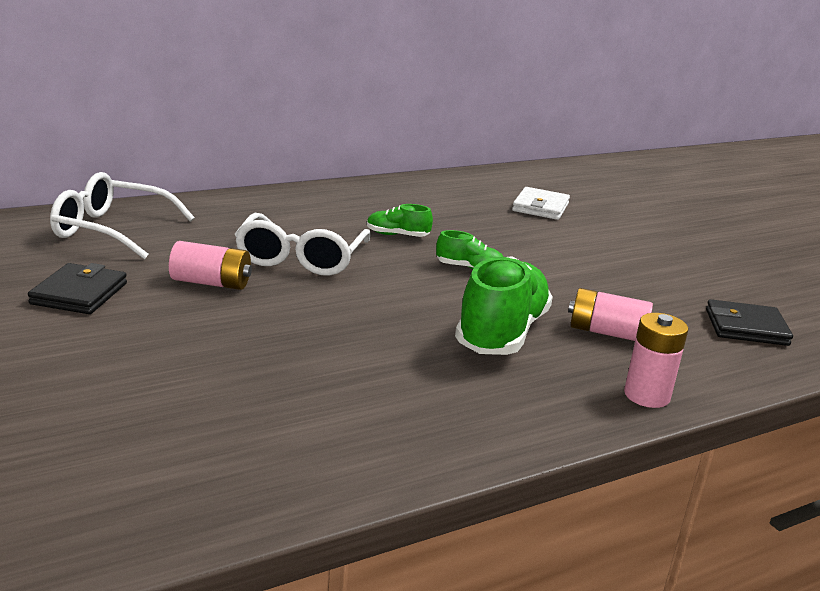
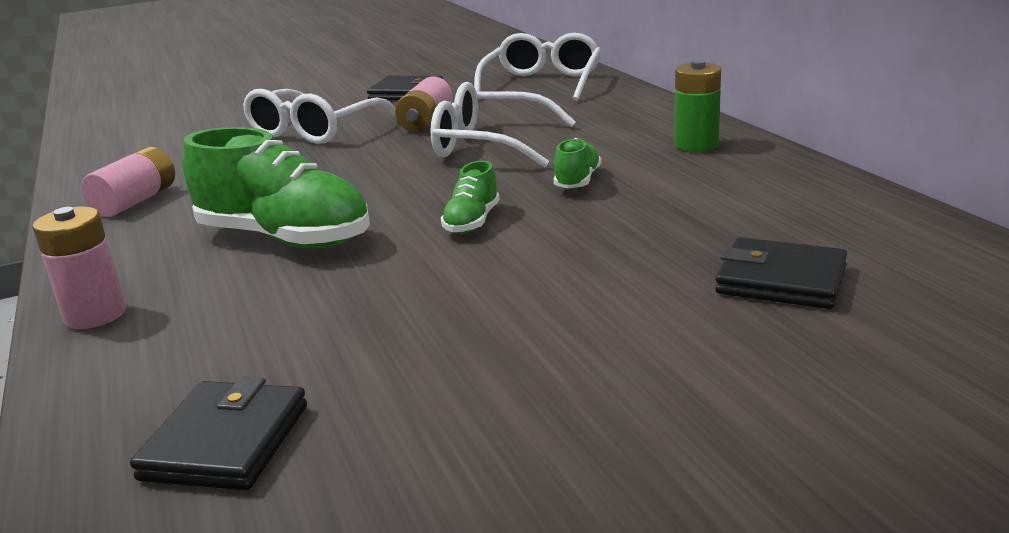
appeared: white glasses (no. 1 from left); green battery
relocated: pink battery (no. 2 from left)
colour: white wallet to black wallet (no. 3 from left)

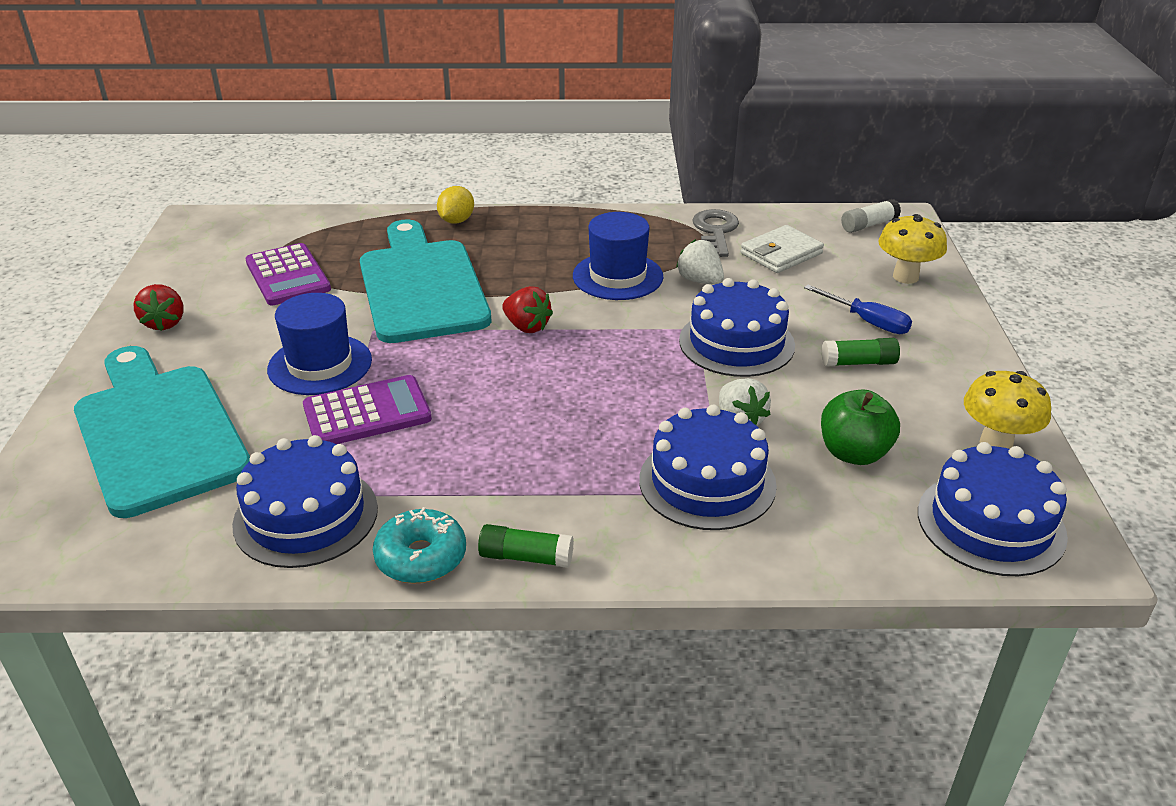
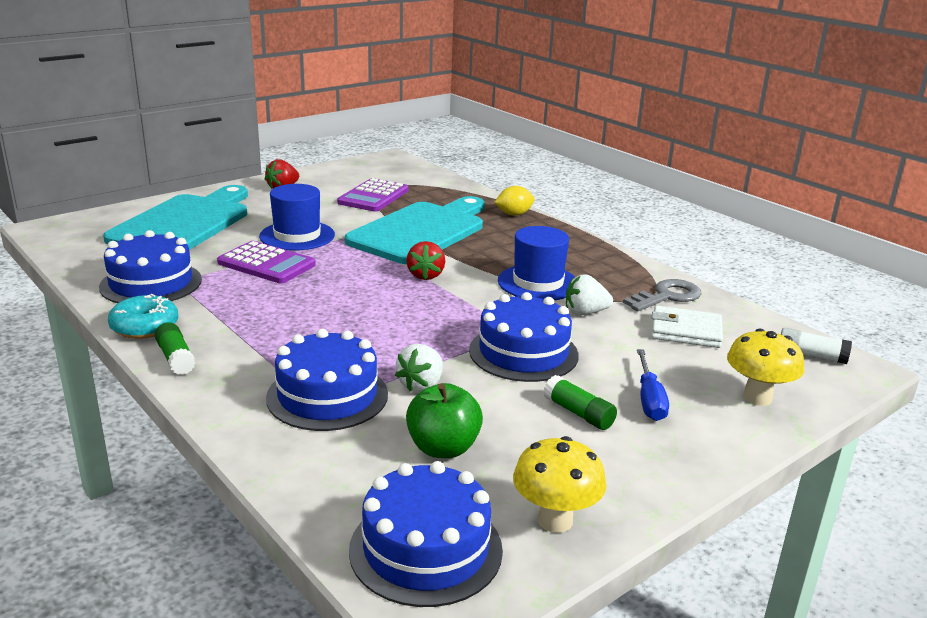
spun: white strawberry (no. 1 from left in the first image) 105 degrees counterclockwise

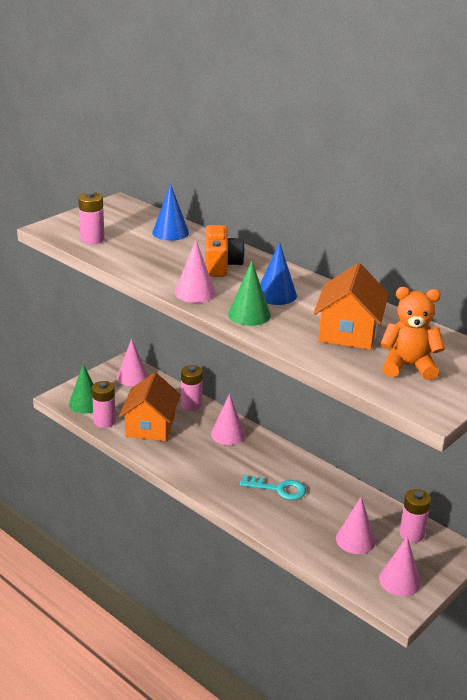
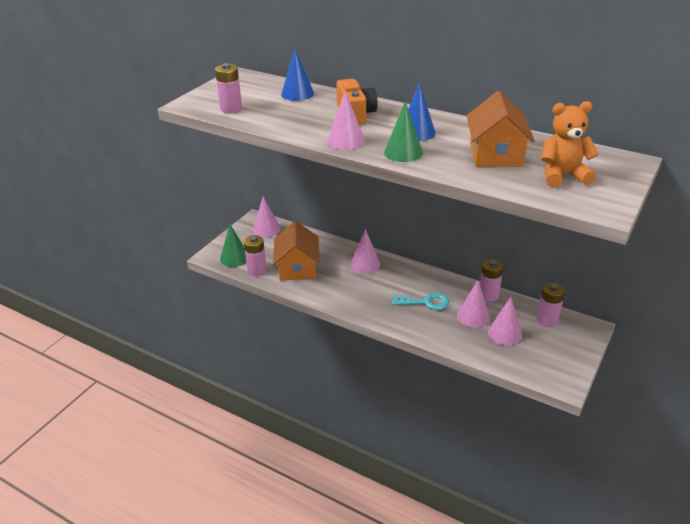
relocated: pink battery (no. 3 from left); pink cone (no. 5 from left in the first image) to pink cone (no. 4 from left)

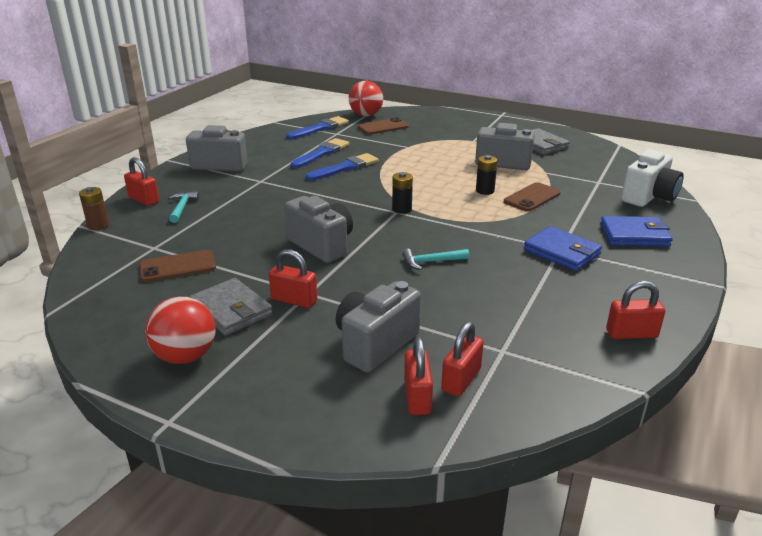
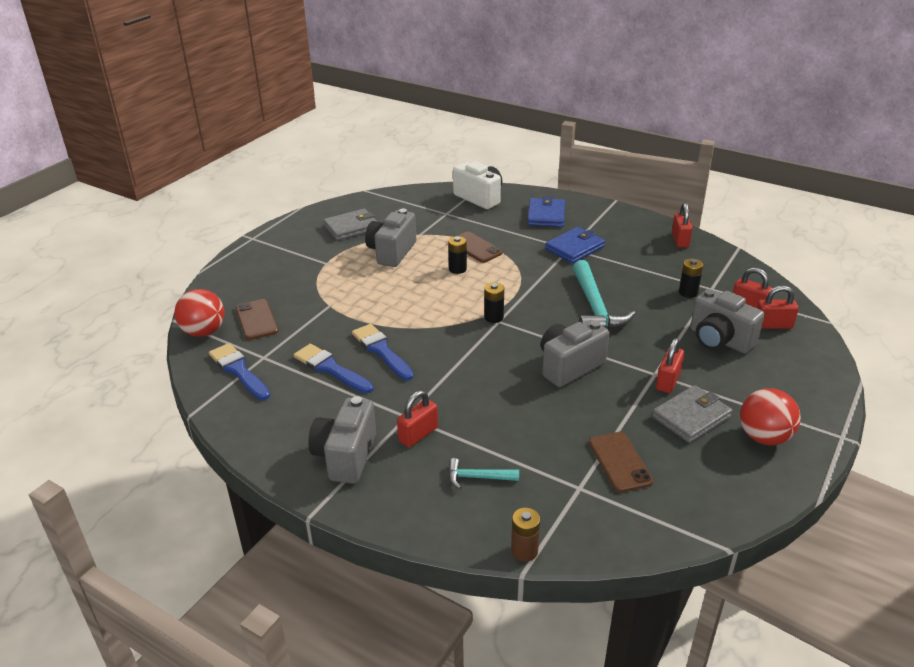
appeared: black battery (no. 3 from left)
relocated: red padlock (no. 1 from left)
size: turquoise hammer (no. 2 from left) x1.99

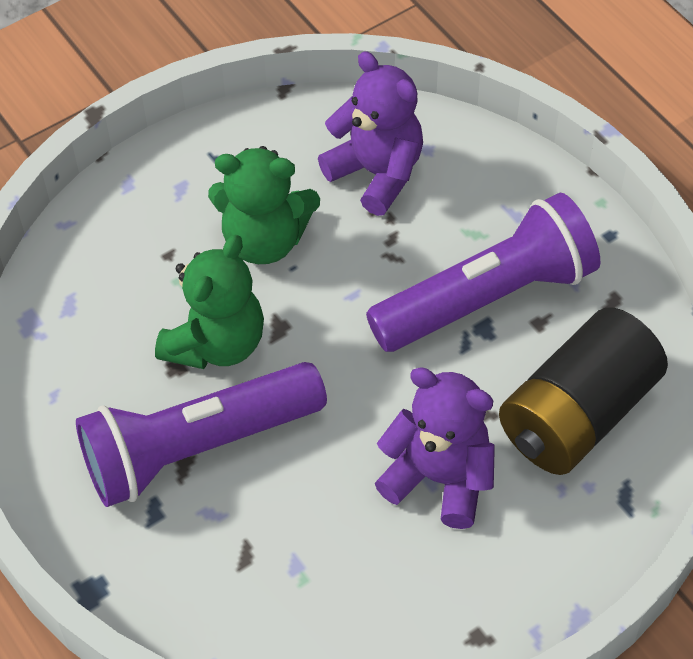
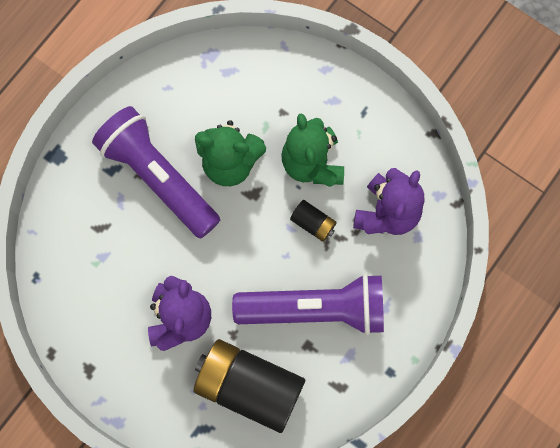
appeared: black battery (no. 2 from left)
spun: purple flashlight (no. 2 from left) 45 degrees counterclockwise

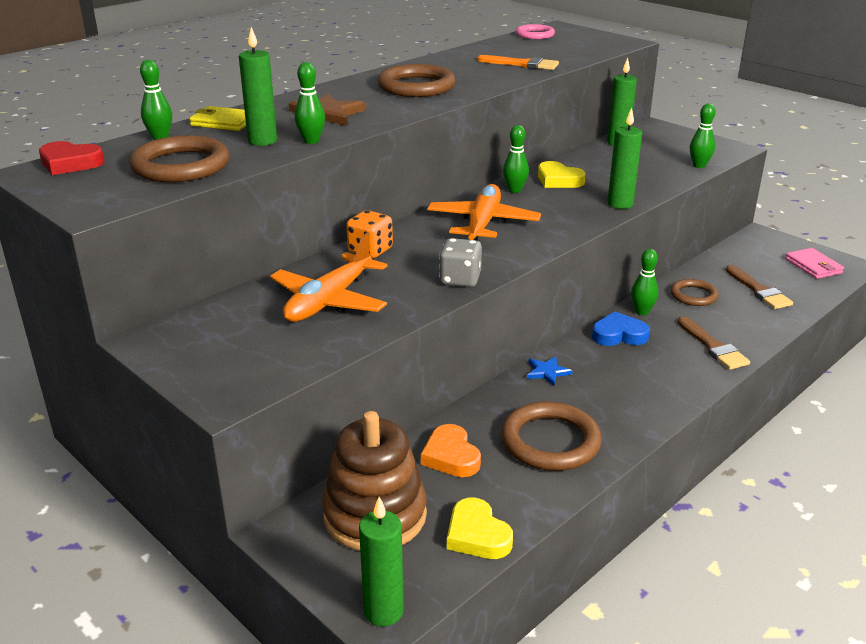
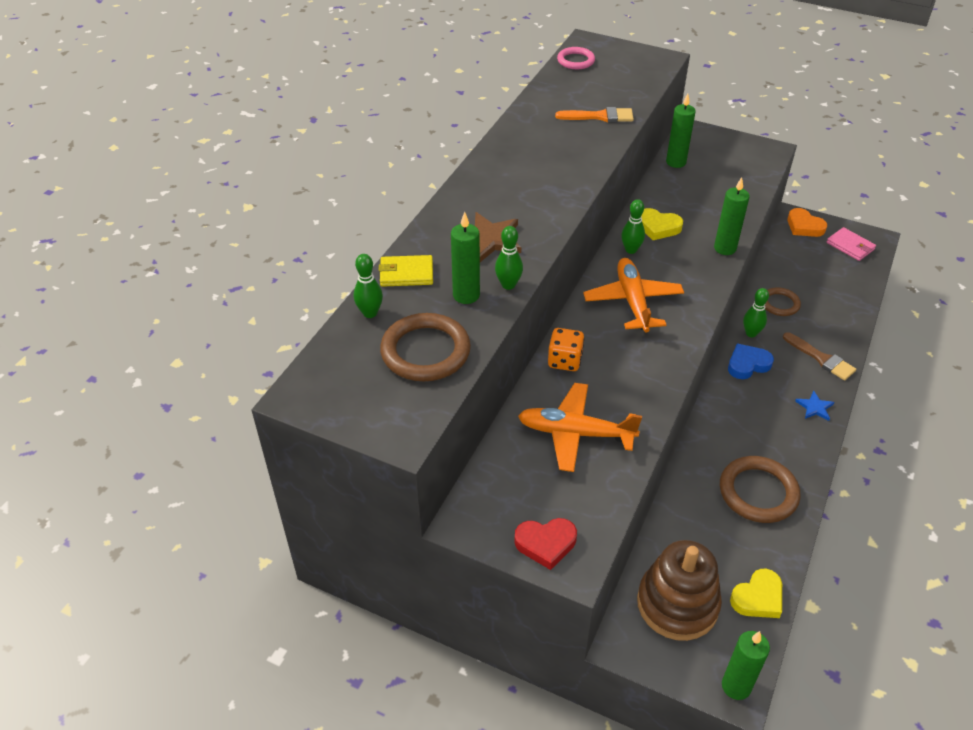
missing: brown ring (no. 2 from left); grey dice; green bowling pin (no. 5 from left); brown brush (no. 2 from left)
relocated: red heart; orange heart; blue star
spun: orange plane (no. 1 from left) 90 degrees clockwise; yellow heart (no. 1 from left in the first image) 75 degrees counterclockwise

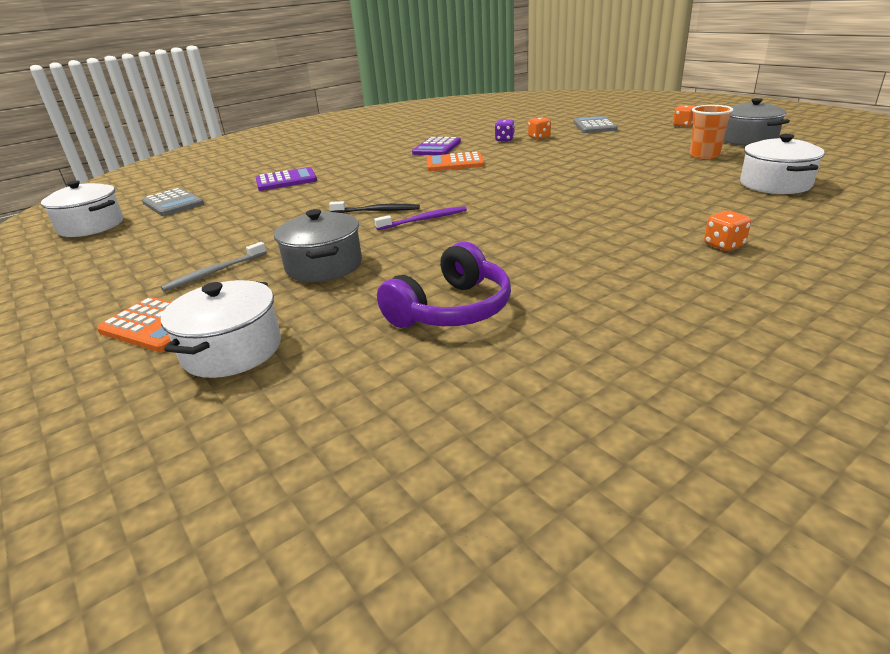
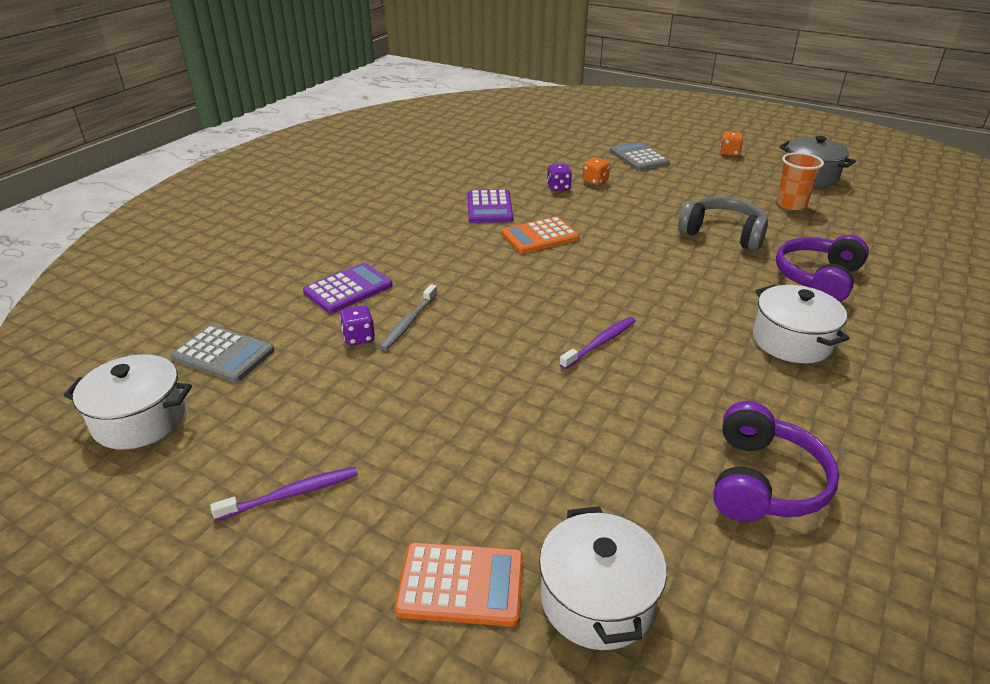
missing: grey pot (no. 1 from left); black toothbrush; orange dice (no. 3 from left)
appeared: purple toothbrush (no. 1 from left); purple dice (no. 1 from left); grey headphones; purple headphones (no. 2 from left)
relocated: grey toothbrush; white pot (no. 3 from left)

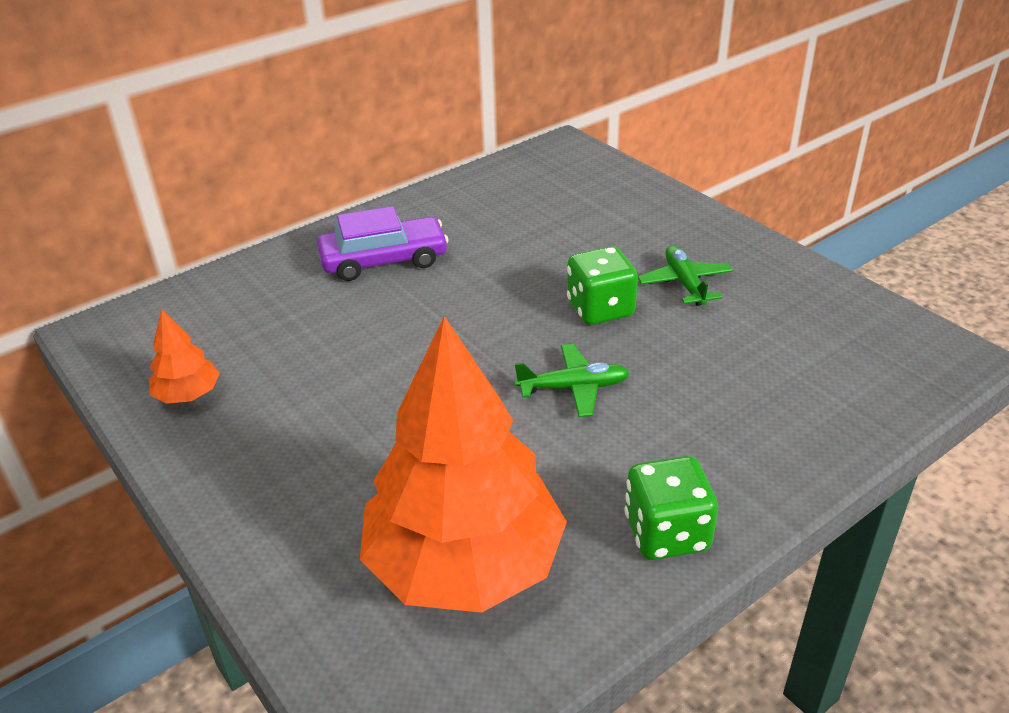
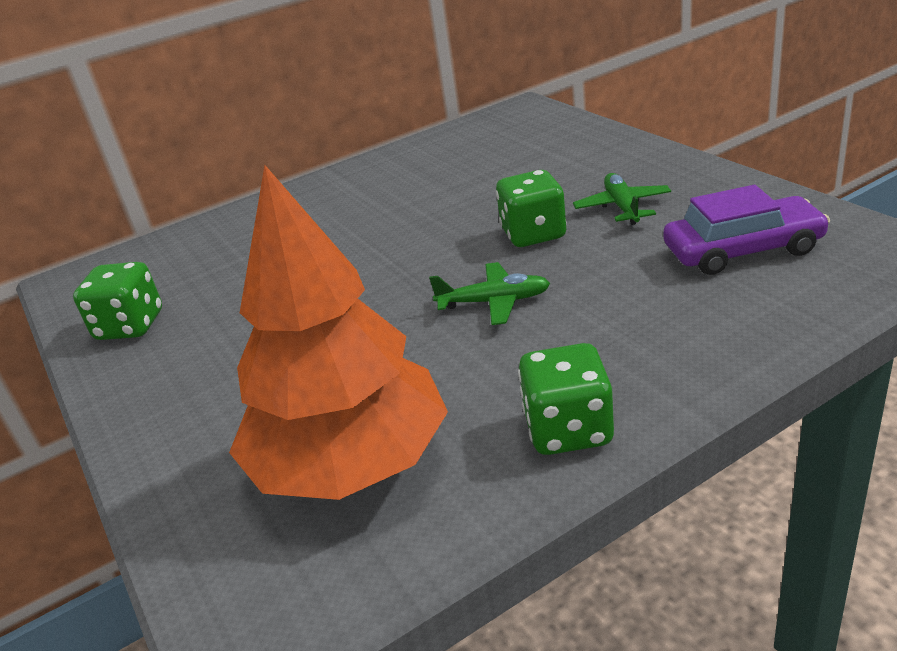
relocated: purple car
exchanged: orange tree (no. 1 from left) to green dice (no. 1 from left)

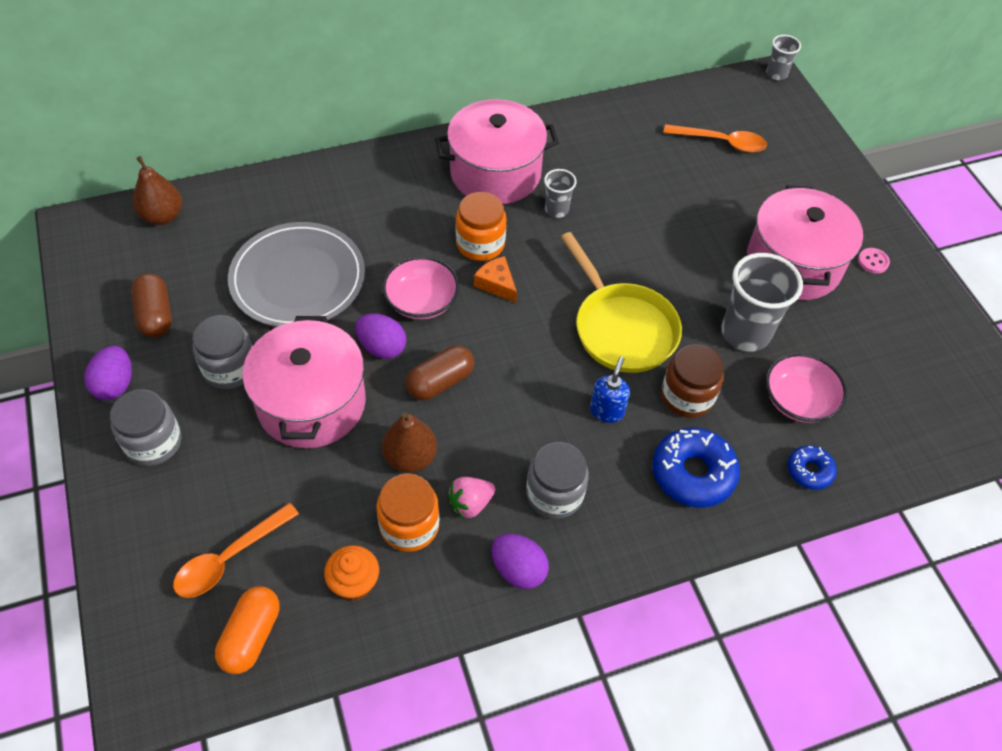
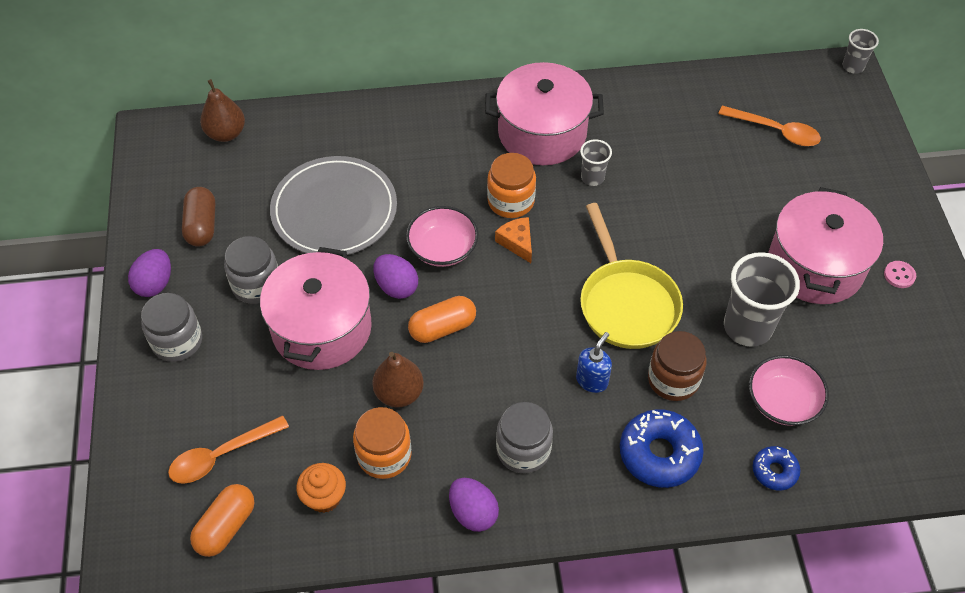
missing: pink strawberry
colour: brown capsule (no. 2 from left) to orange capsule (no. 2 from left)

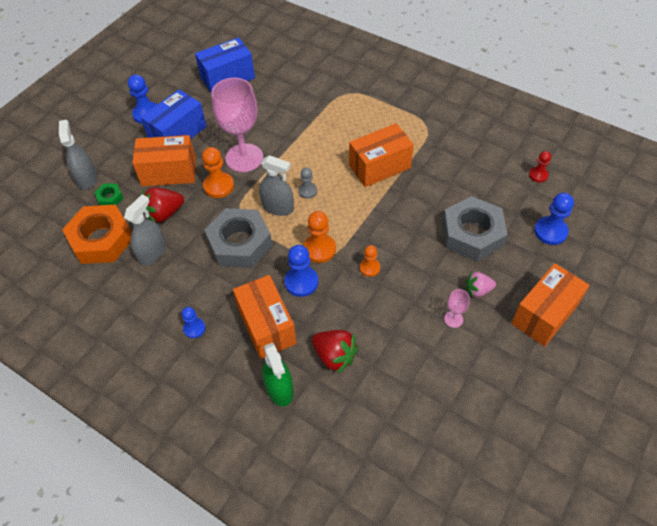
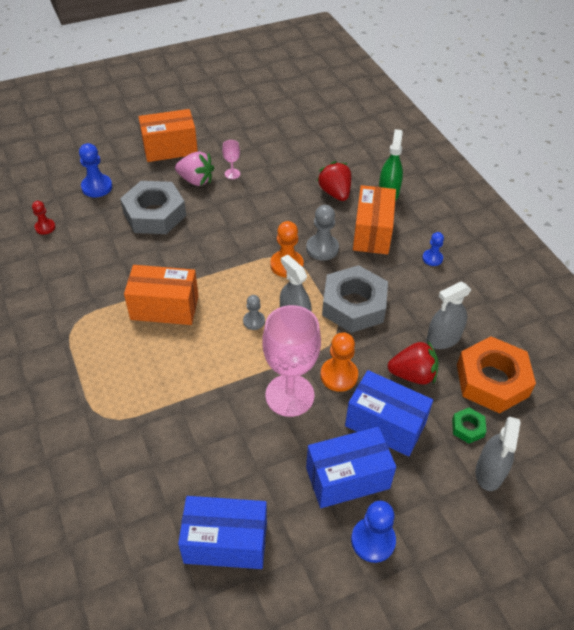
missing: orange pawn (no. 3 from left)
colour: orange box (no. 1 from left) to blue box (no. 3 from left); blue pawn (no. 3 from left) to grey pawn (no. 2 from left)
size: pink strawberry x1.50

